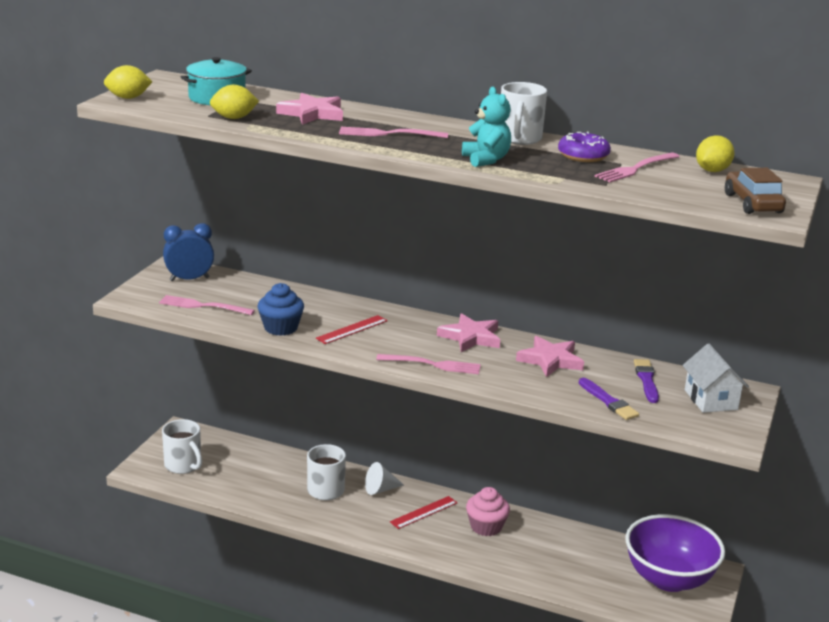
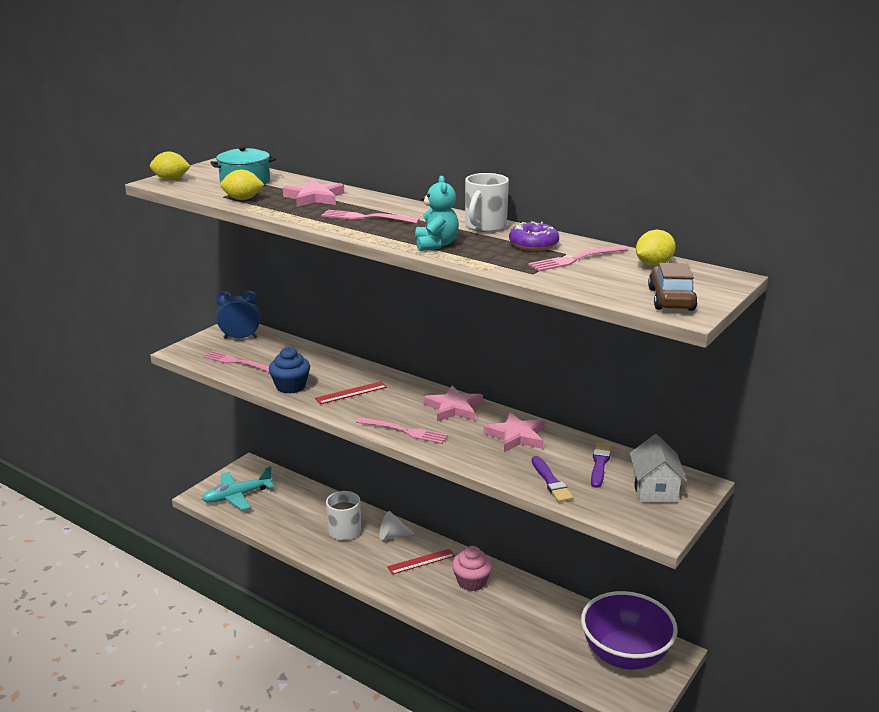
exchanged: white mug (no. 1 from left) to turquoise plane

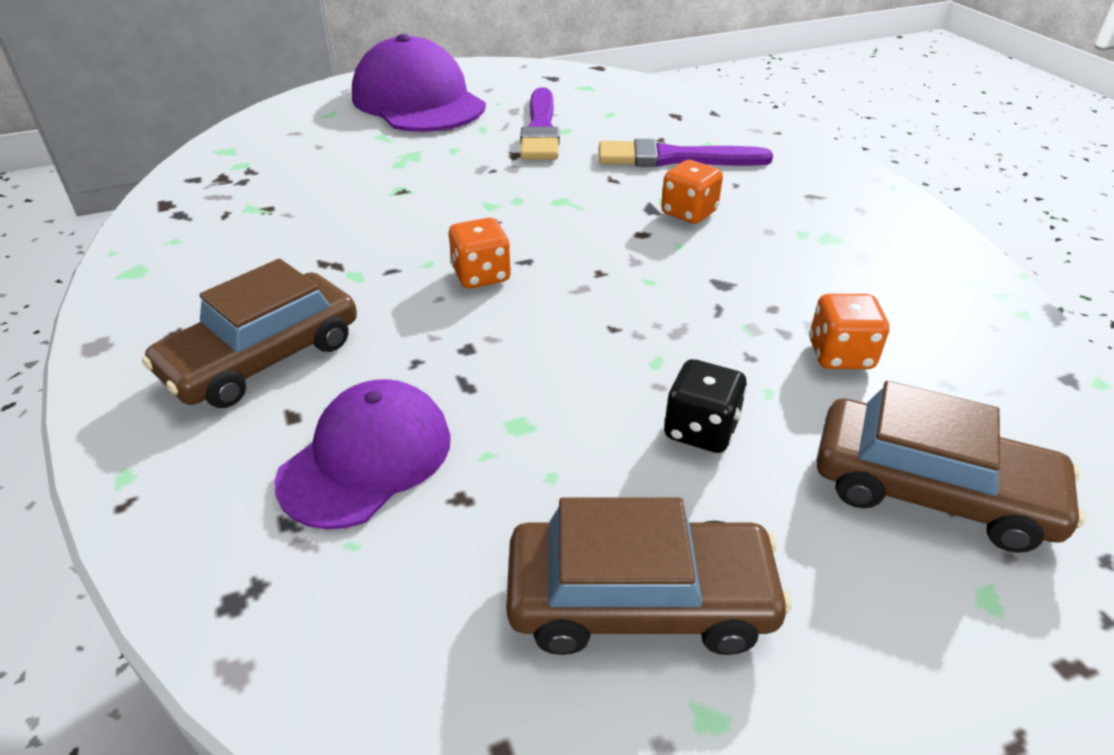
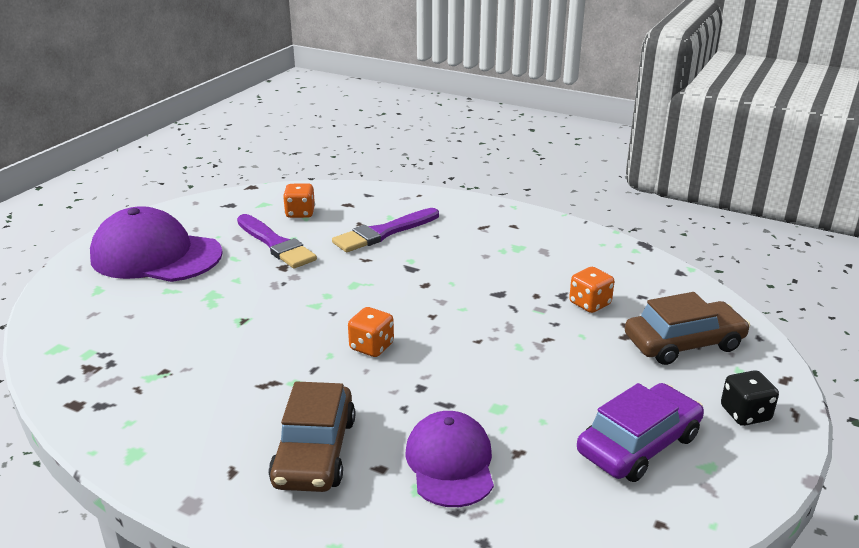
relocated: orange dice (no. 2 from left in the first image) to orange dice (no. 1 from left); black dice
colour: brown car (no. 2 from left) to purple car

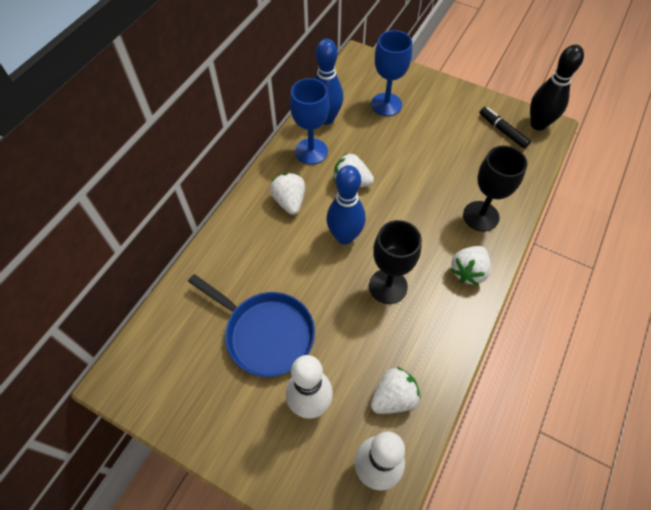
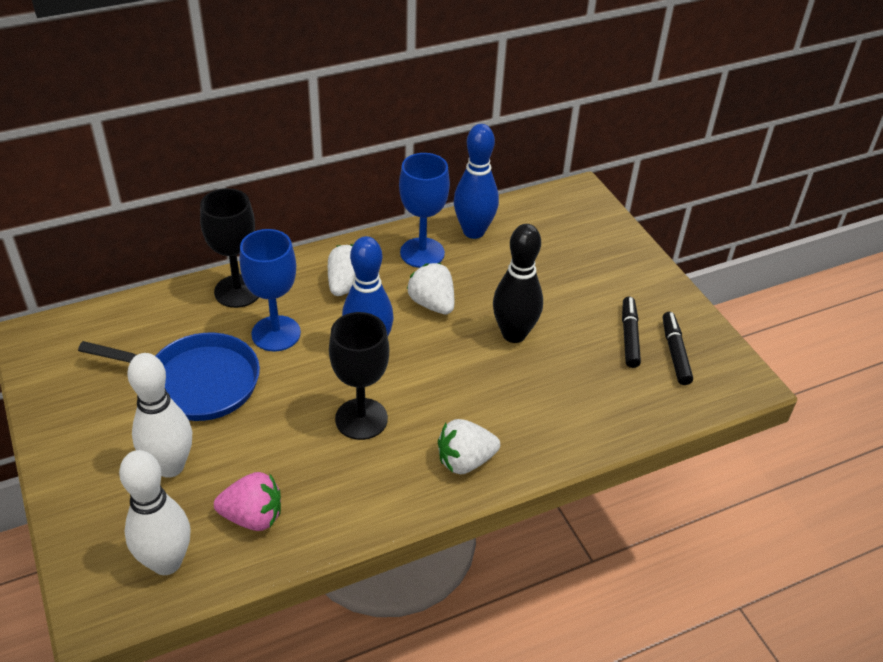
appeared: black marker (no. 1 from left)
relocated: blue goblet (no. 2 from left in the first image) to blue goblet (no. 1 from left); black goblet (no. 2 from left in the first image) to black goblet (no. 1 from left); black bowling pin
colour: white strawberry (no. 3 from left) to pink strawberry
spun: blue pan 60 degrees counterclockwise

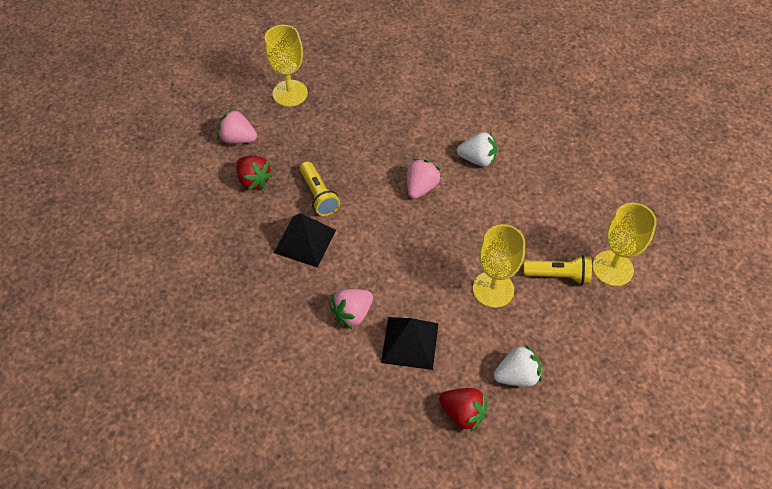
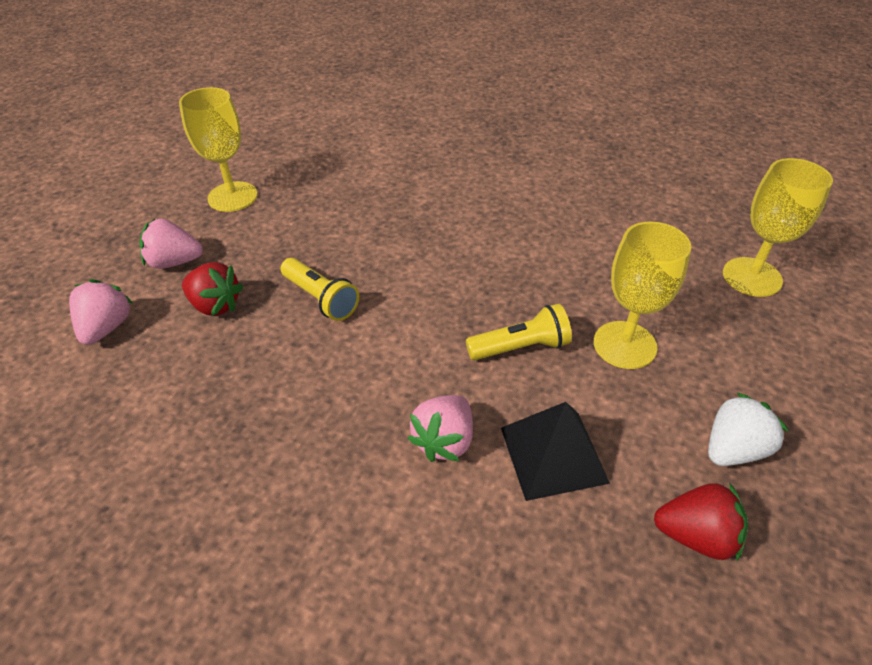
missing: black pyramid (no. 1 from left); white strawberry (no. 1 from left)
relocated: pink strawberry (no. 3 from left in the first image) to pink strawberry (no. 1 from left); yellow flashlight (no. 2 from left)

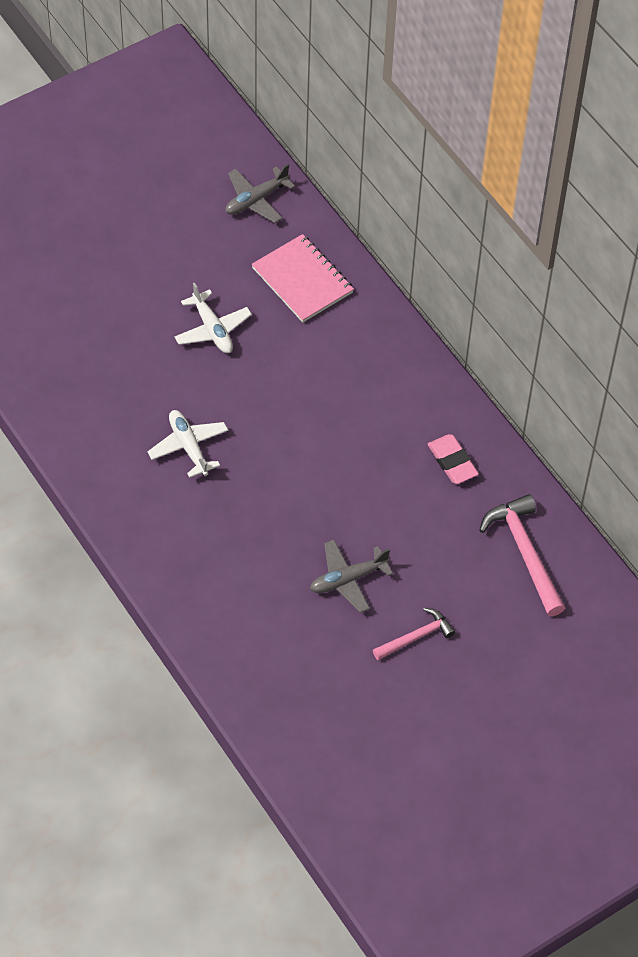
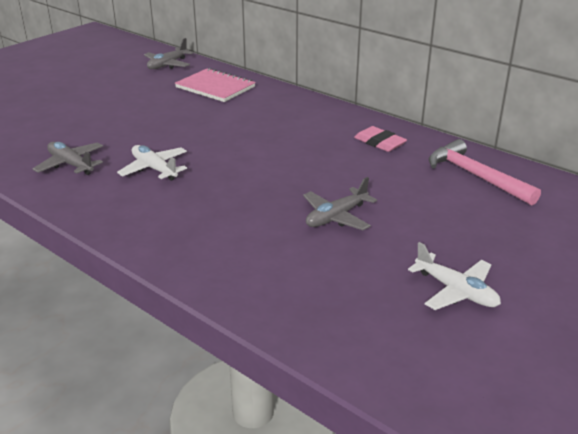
missing: pink hammer (no. 1 from left)
appeared: grey plane (no. 1 from left)
relocated: white plane (no. 2 from left)

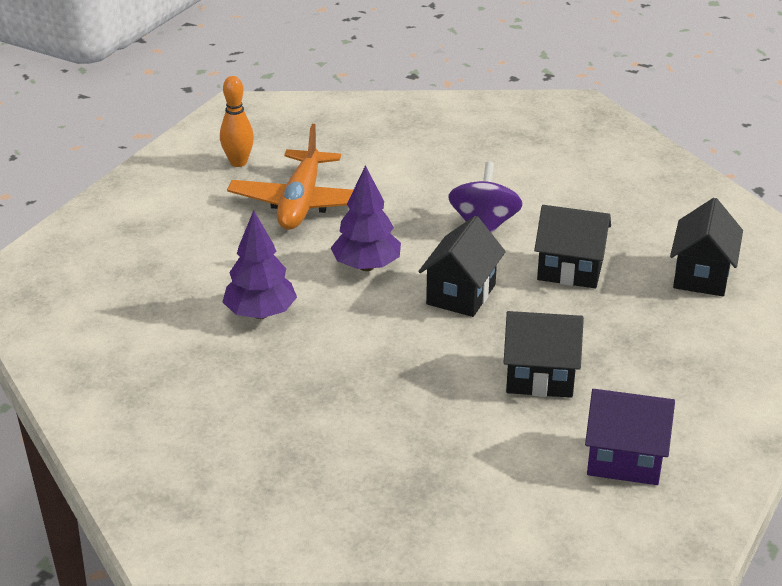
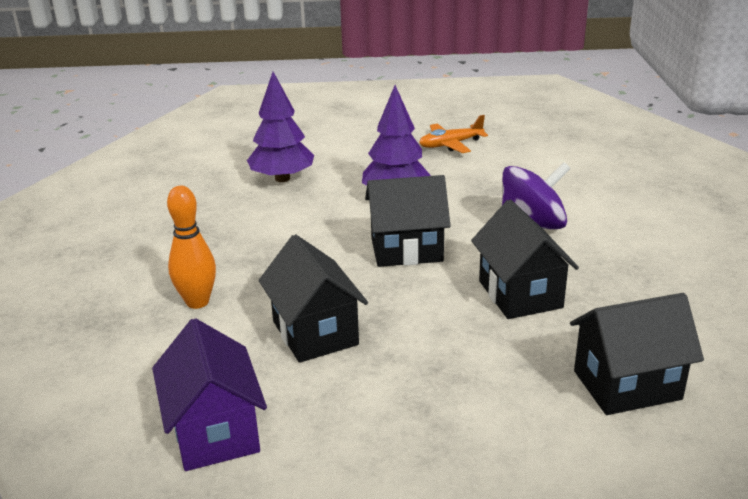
relocated: orange bowling pin
size: orange plane x0.53

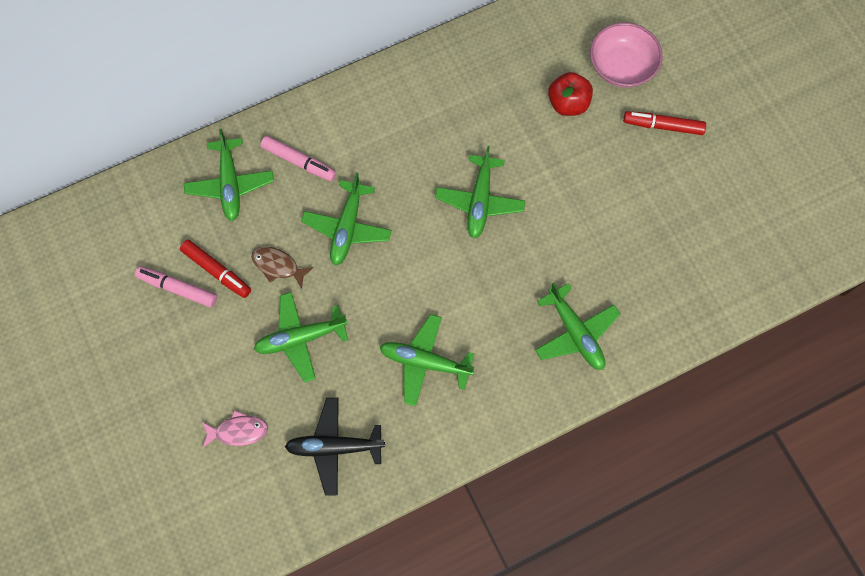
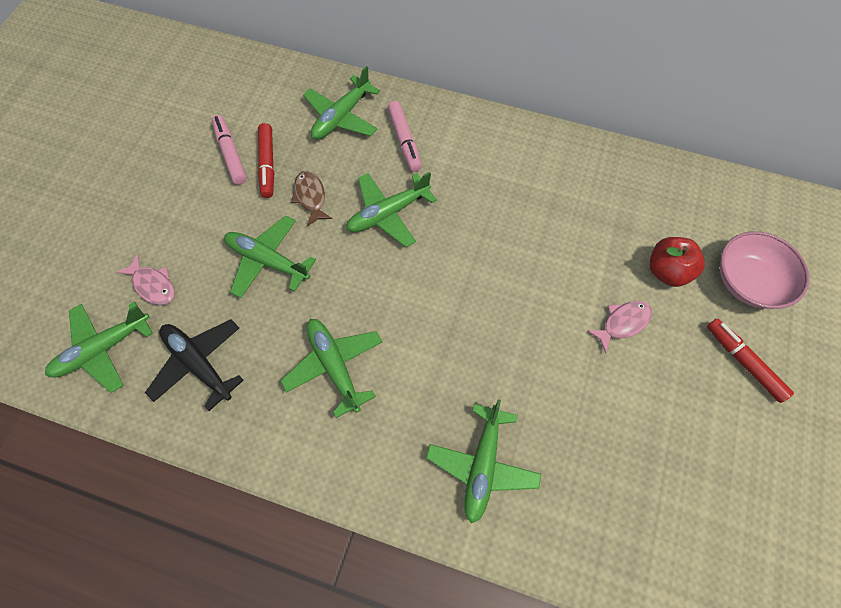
appeared: pink fish (no. 2 from left)
relocated: green plane (no. 5 from left in the first image) to green plane (no. 1 from left)

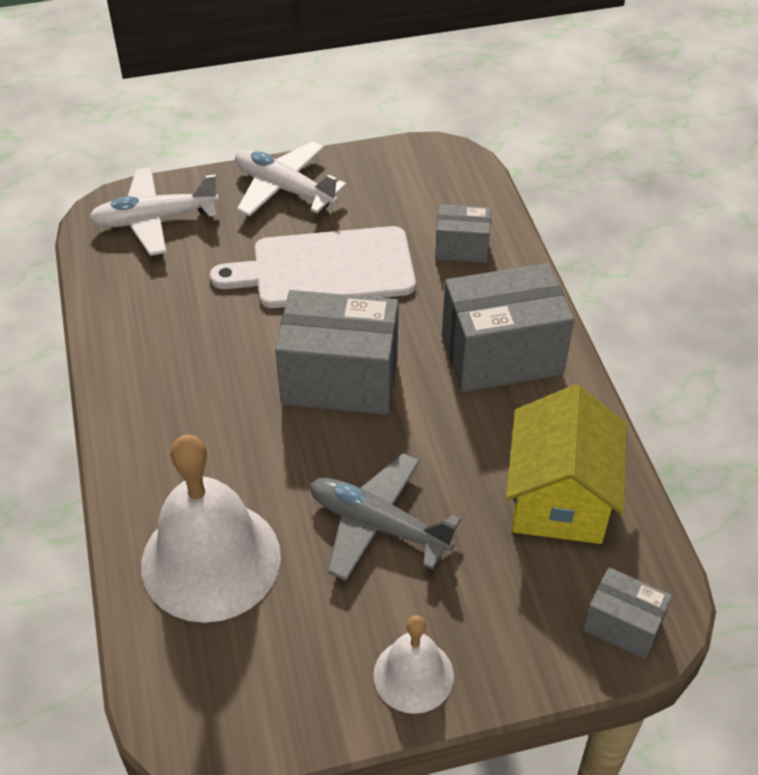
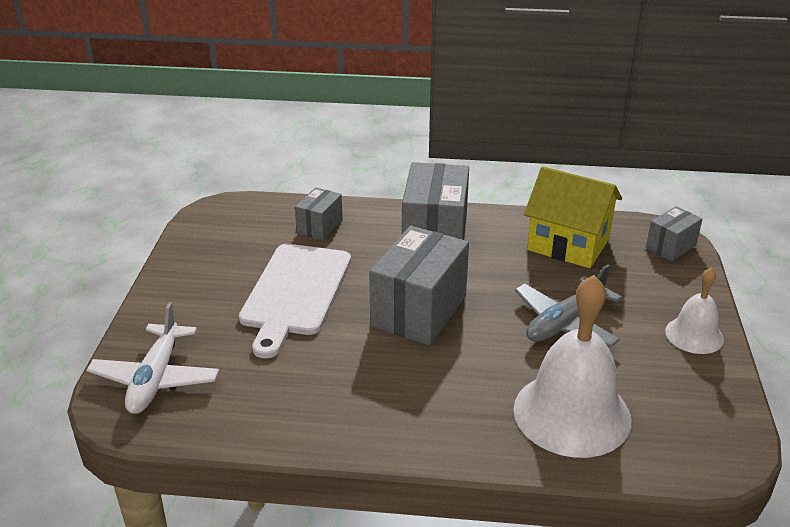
missing: white plane (no. 2 from left)

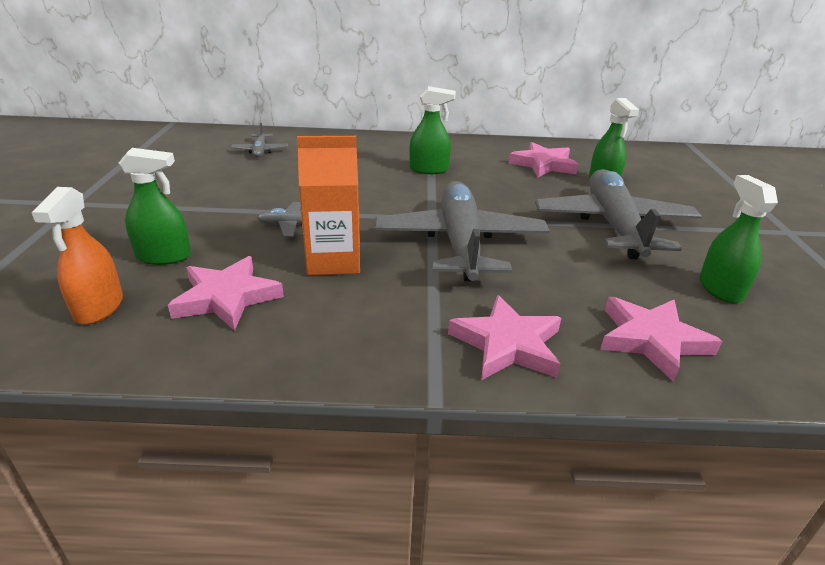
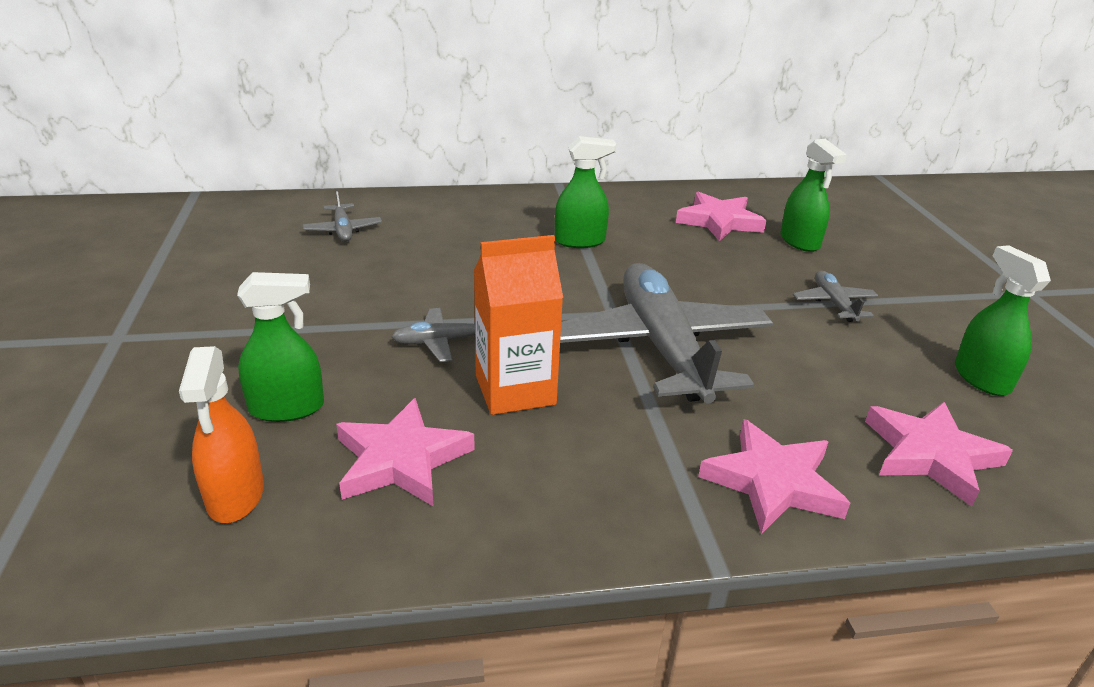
size: grey plane (no. 4 from left) x0.43

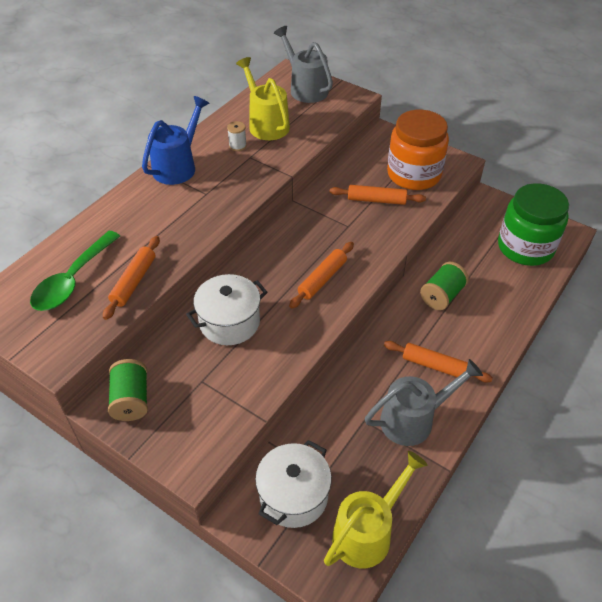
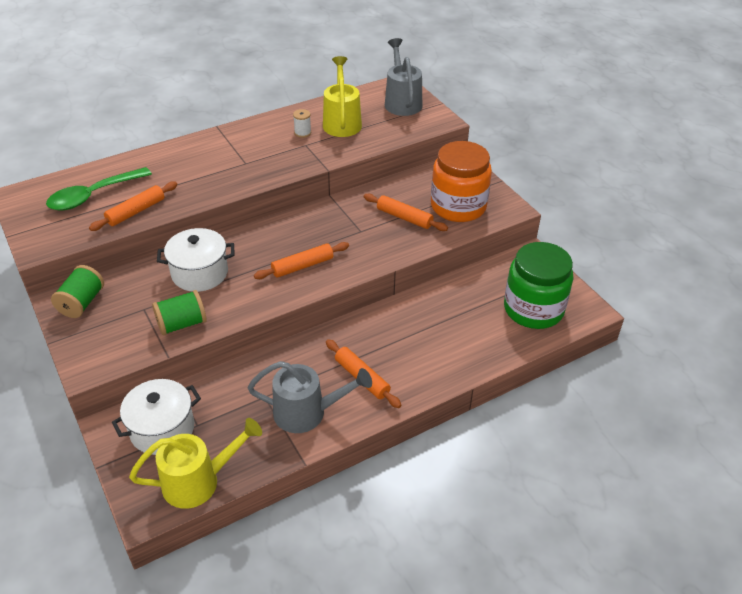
missing: blue watering can
relocated: green spool (no. 2 from left)

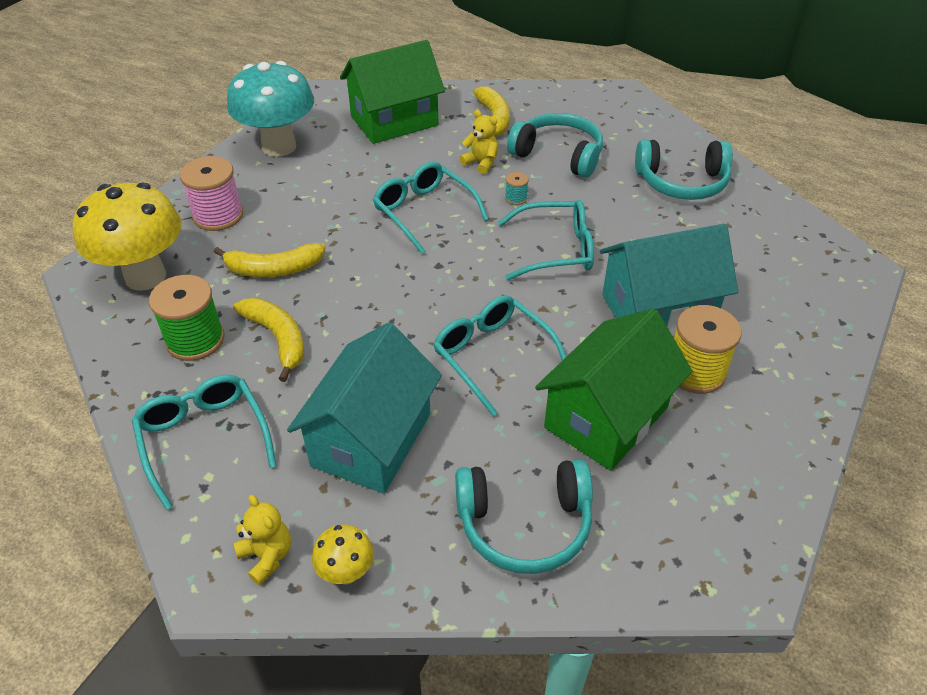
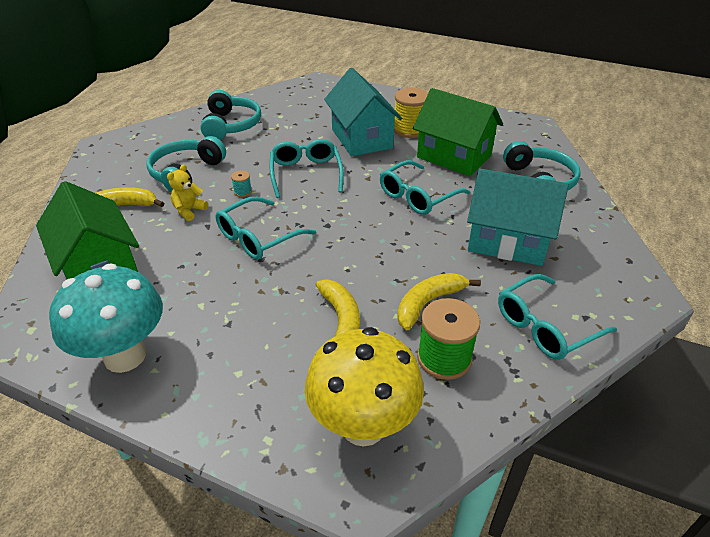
missing: pink spool; yellow teddy bear (no. 1 from left); yellow mushroom (no. 2 from left)

